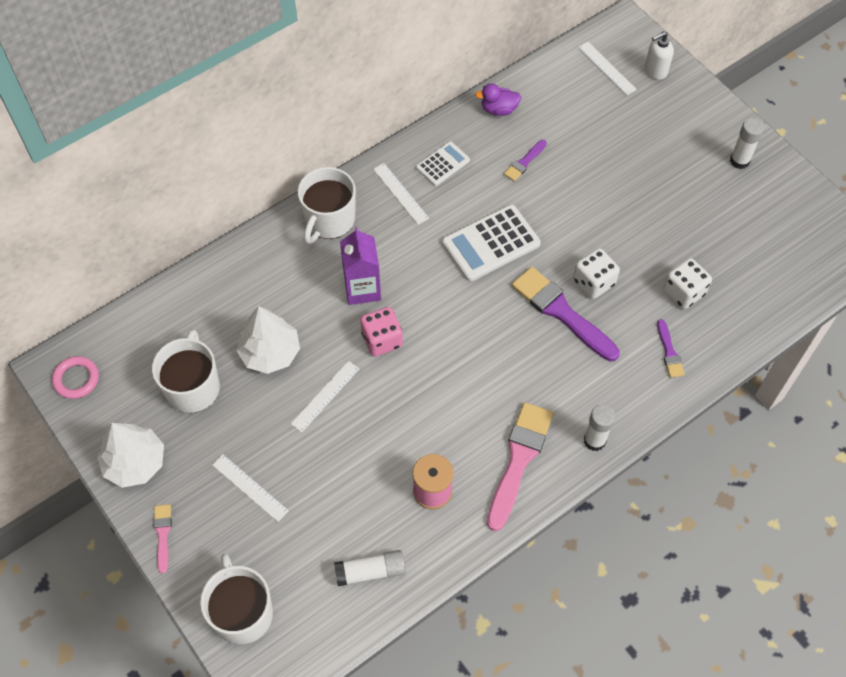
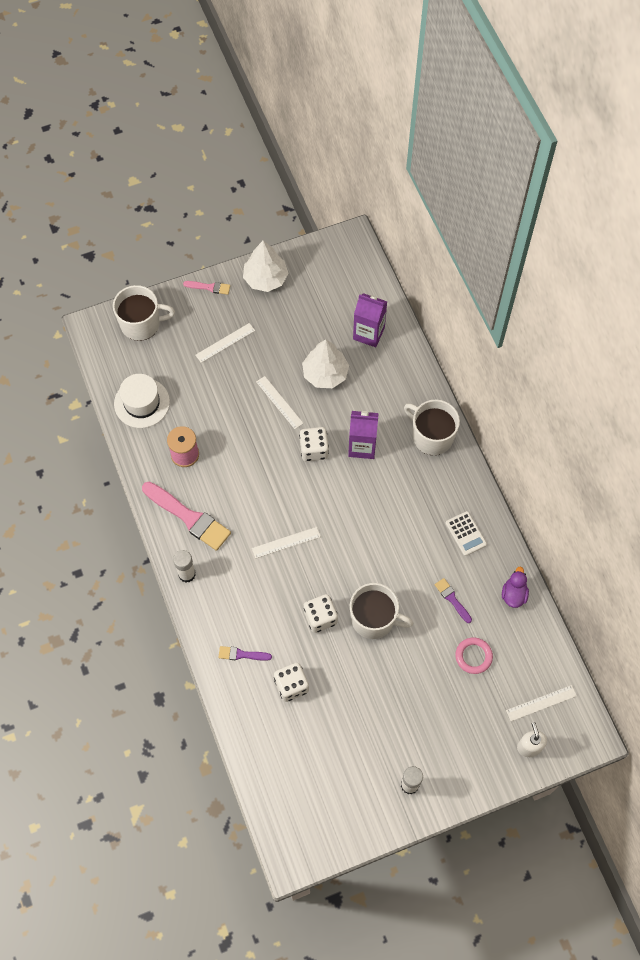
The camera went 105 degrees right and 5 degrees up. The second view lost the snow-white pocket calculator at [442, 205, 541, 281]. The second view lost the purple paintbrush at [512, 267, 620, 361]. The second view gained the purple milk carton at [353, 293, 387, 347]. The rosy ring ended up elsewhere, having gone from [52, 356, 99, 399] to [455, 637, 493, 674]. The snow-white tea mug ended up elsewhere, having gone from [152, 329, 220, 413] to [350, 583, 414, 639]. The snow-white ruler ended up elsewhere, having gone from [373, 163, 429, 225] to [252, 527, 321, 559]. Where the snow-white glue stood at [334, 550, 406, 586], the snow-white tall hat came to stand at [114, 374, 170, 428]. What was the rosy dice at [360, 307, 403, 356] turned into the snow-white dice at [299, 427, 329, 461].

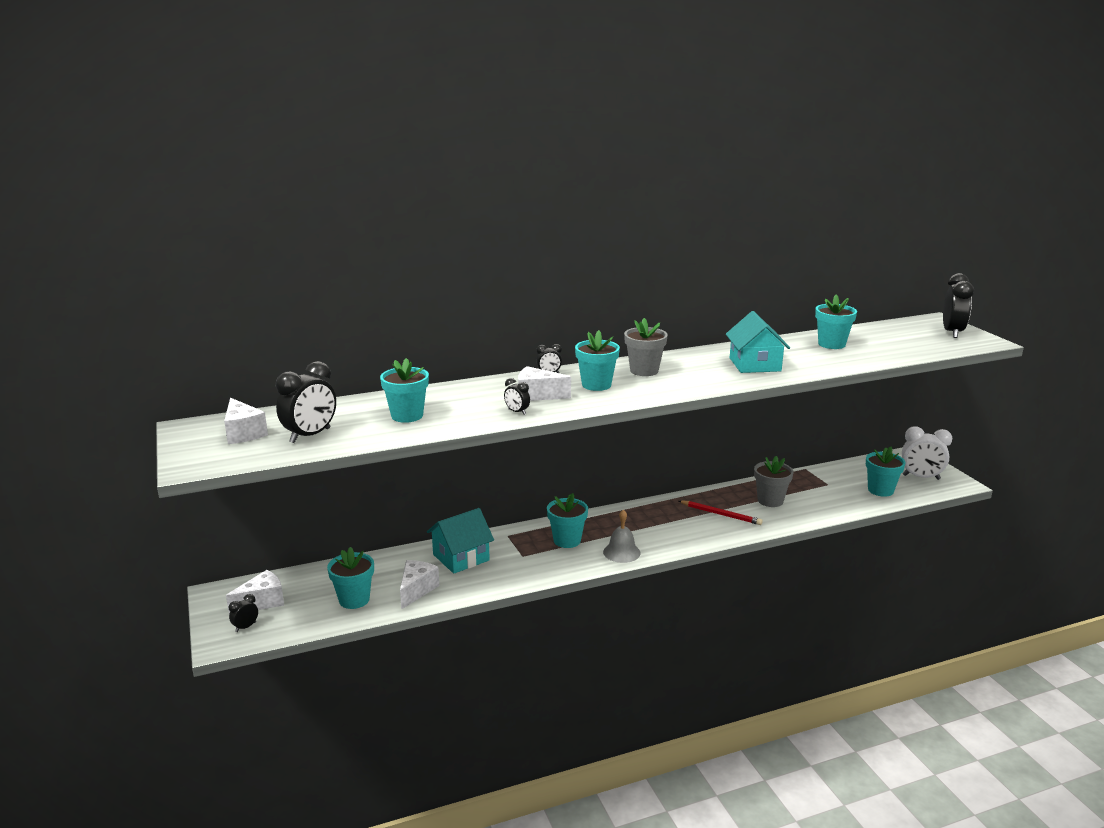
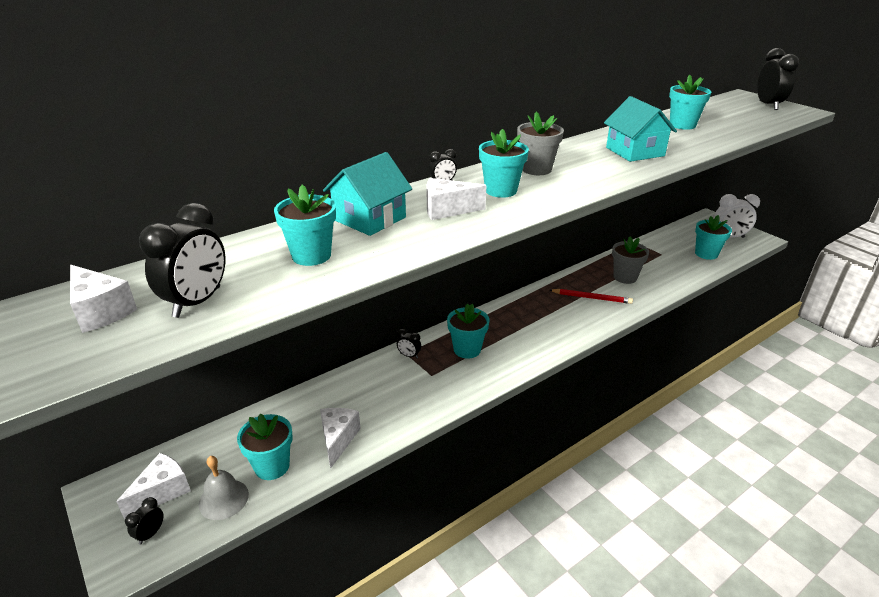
The camera went 15 degrees left and 10 degrees up. The aqua toy house ended up elsewhere, having gone from [427, 508, 494, 574] to [323, 152, 412, 236]. The ebony bedside clock ended up elsewhere, having gone from [504, 378, 530, 415] to [397, 329, 421, 358]. The ash-grey hand bell ended up elsewhere, having gone from [603, 510, 640, 563] to [198, 456, 249, 520].

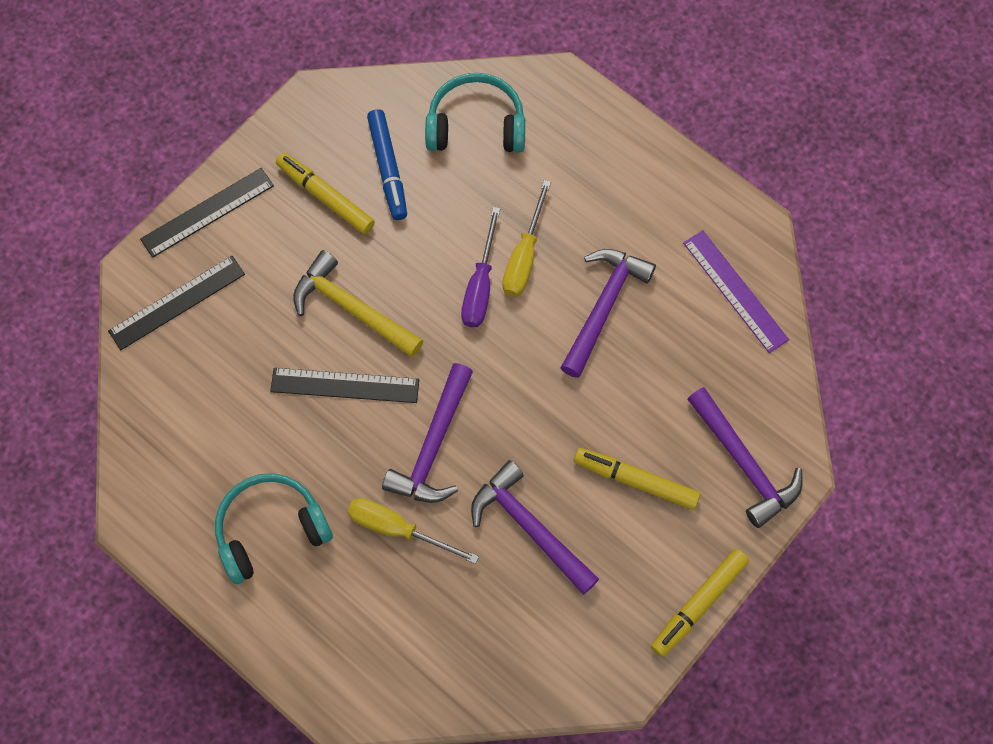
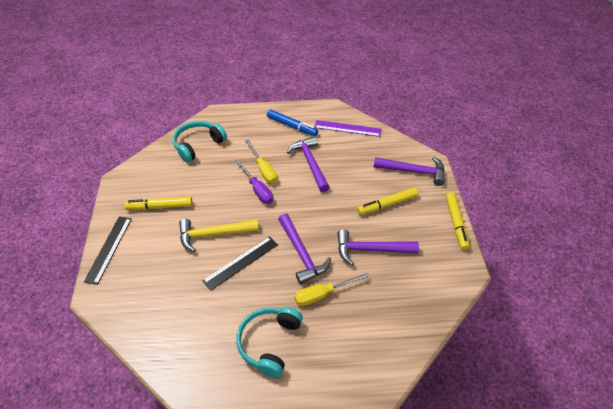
The camera went 45 degrees left and 20 degrees down. The second view lost the ebony ruler at [108, 256, 245, 350]. The blue marker ended up elsewhere, having gone from [367, 109, 407, 220] to [267, 110, 318, 136].

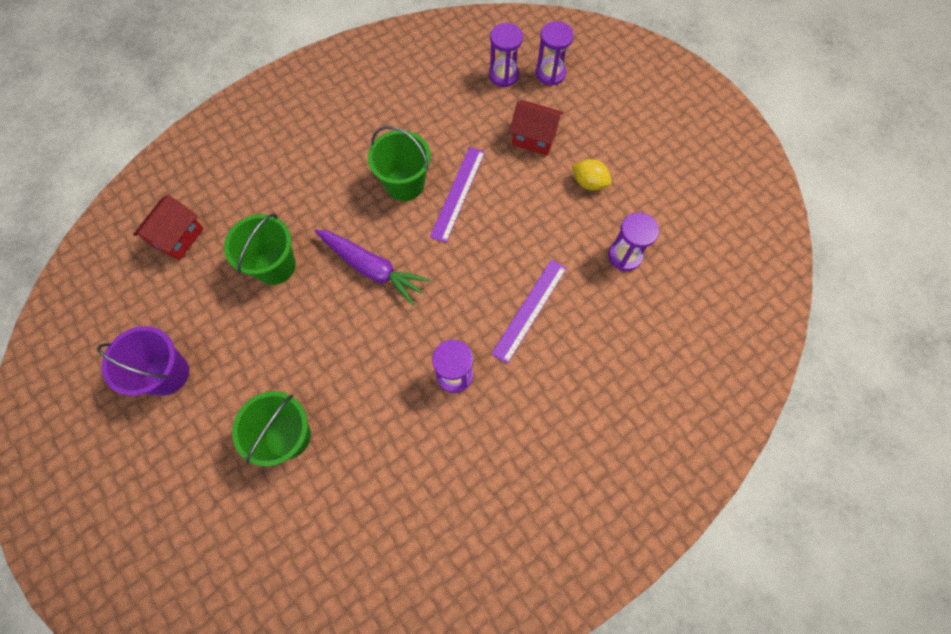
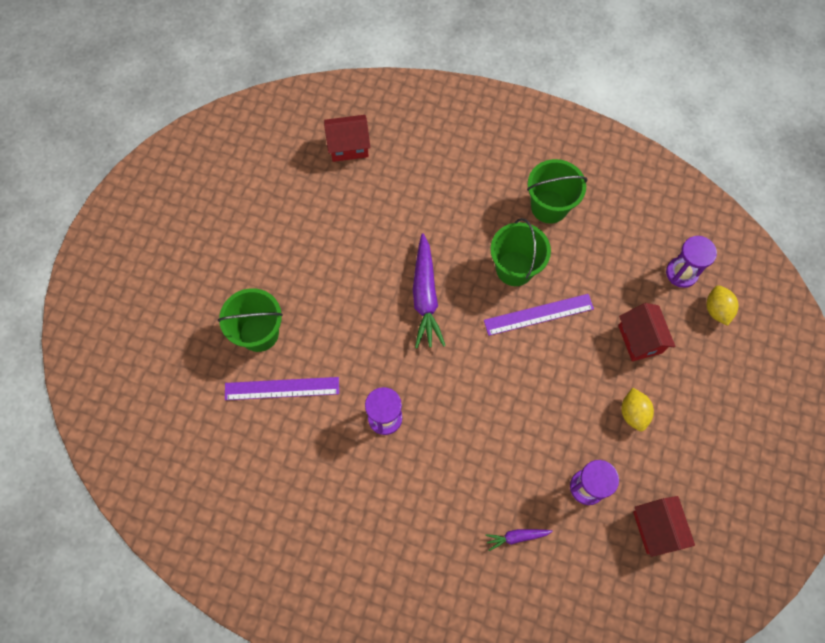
The camera went 55 degrees right and 0 degrees up. The second view lost the purple pail at [97, 326, 189, 396]. The second view gained the purple carrot at [485, 529, 553, 551]. The second view gained the red toy house at [633, 496, 695, 557]. The emerald pail ended up elsewhere, having gone from [224, 214, 296, 285] to [527, 159, 588, 224]. The purple ruler ended up elsewhere, having gone from [491, 259, 567, 364] to [225, 377, 339, 400]. Where the purple sand timer stood at [536, 21, 574, 86], the bright yellow lemon came to stand at [706, 285, 738, 326].

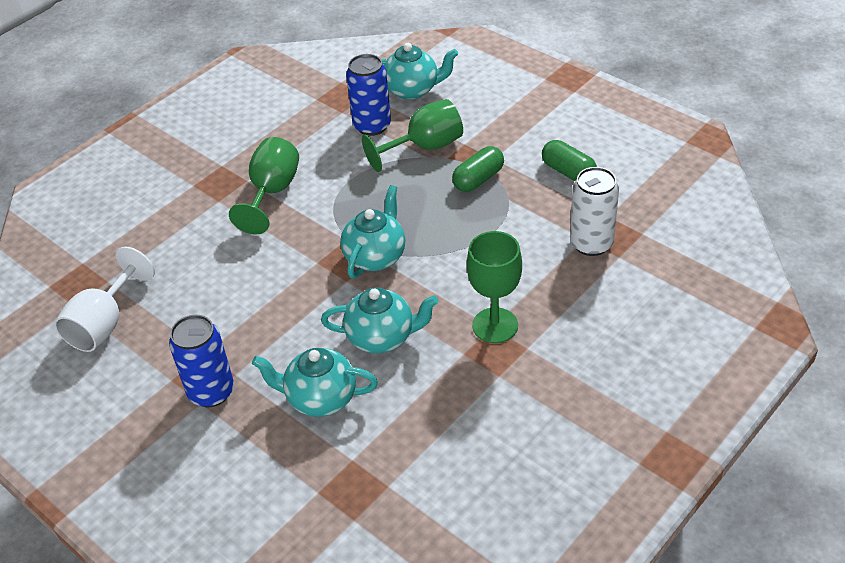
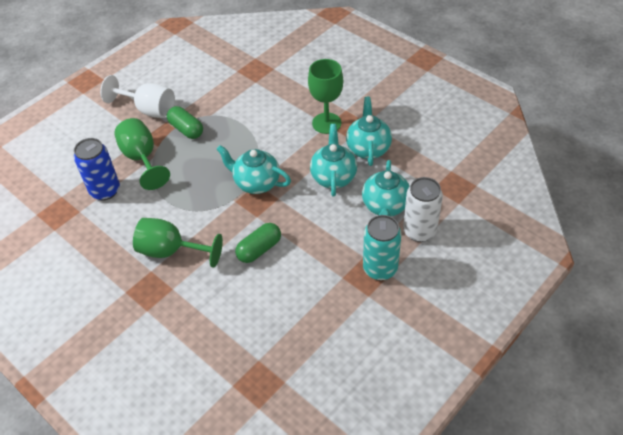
The camera went 90 degrees left and 5 degrees up. The snow-white goblet ended up elsewhere, having gone from [54, 247, 155, 352] to [100, 75, 175, 118]. The aqua tea pot ended up elsewhere, having gone from [381, 43, 458, 100] to [346, 97, 392, 166]. The emerald pill ended up elsewhere, having gone from [542, 140, 597, 181] to [235, 223, 281, 263]. The snow-white can ended up elsewhere, having gone from [570, 167, 619, 256] to [403, 177, 443, 242]. What was the blue can at [169, 315, 234, 407] turned into the aqua can at [363, 215, 402, 280].

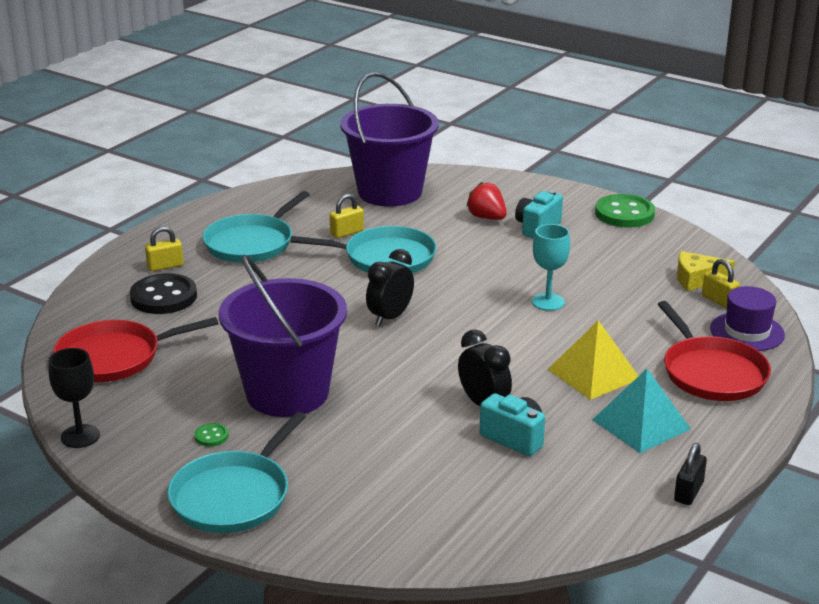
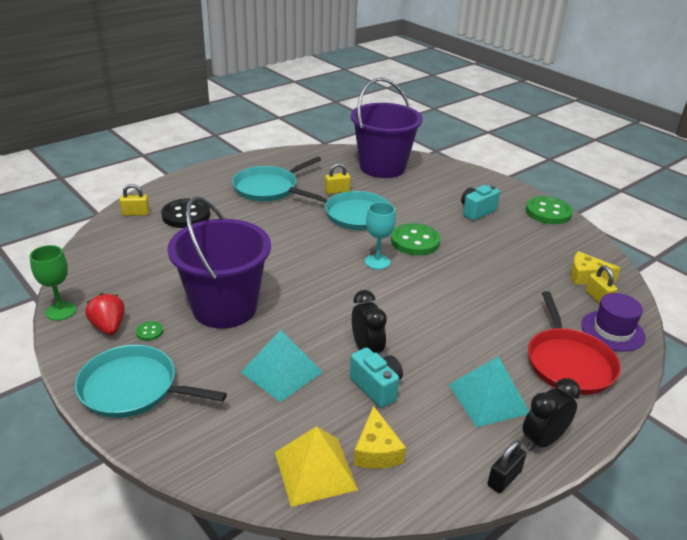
The camera went 15 degrees right and 5 degrees up. The second view lost the red skillet at [53, 317, 219, 382]. The second view gained the aqua solid pyramid at [241, 330, 322, 402]. The second view gained the bright yellow cheese wedge at [354, 406, 406, 469]. The second view gained the emerald sewing button at [391, 223, 440, 255]. The bright yellow padlock ended up elsewhere, having gone from [145, 226, 184, 271] to [119, 184, 150, 216]. The ebony bedside clock ended up elsewhere, having gone from [366, 249, 414, 326] to [522, 378, 581, 451]. The red strawberry ended up elsewhere, having gone from [466, 182, 507, 220] to [85, 293, 125, 335]. The aqua goblet ended up elsewhere, having gone from [532, 224, 570, 311] to [365, 202, 396, 269]. The bright yellow solid pyramid ended up elsewhere, having gone from [548, 320, 638, 400] to [275, 426, 358, 507]. What was the ebony goblet at [49, 348, 100, 448] turned into the emerald goblet at [30, 245, 76, 321]. The aqua skillet at [168, 412, 306, 533] ended up facing another way, 60 degrees clockwise from before.

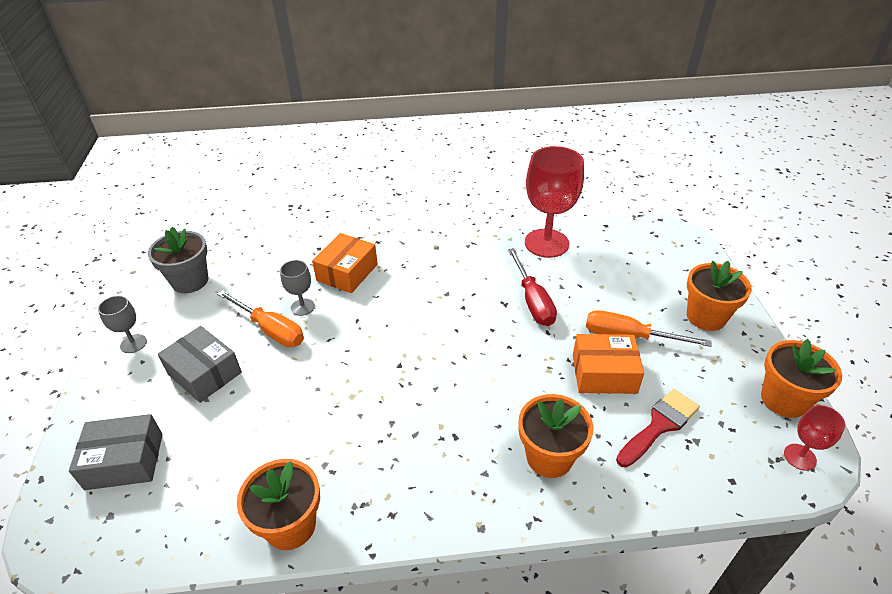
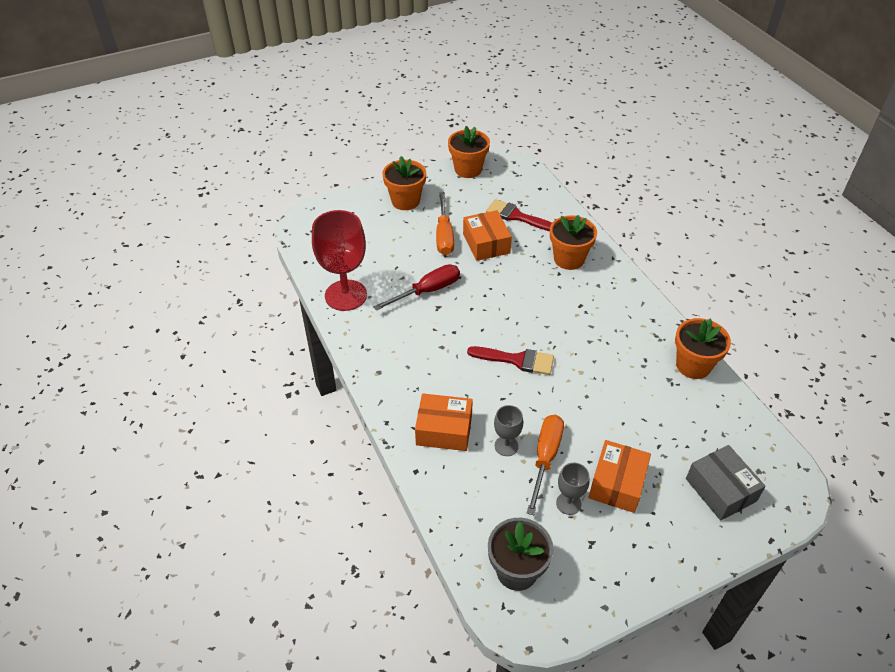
The camera went 110 degrees left and 5 degrees up. The second view lost the red goblet at [784, 405, 845, 471]. The second view gained the red paintbrush at [467, 346, 554, 375]. The ash-grey goblet ended up elsewhere, having gone from [98, 296, 147, 353] to [556, 462, 590, 515]. What was the ash-grey box at [158, 326, 242, 403] turned into the bright orange box at [588, 440, 651, 513].

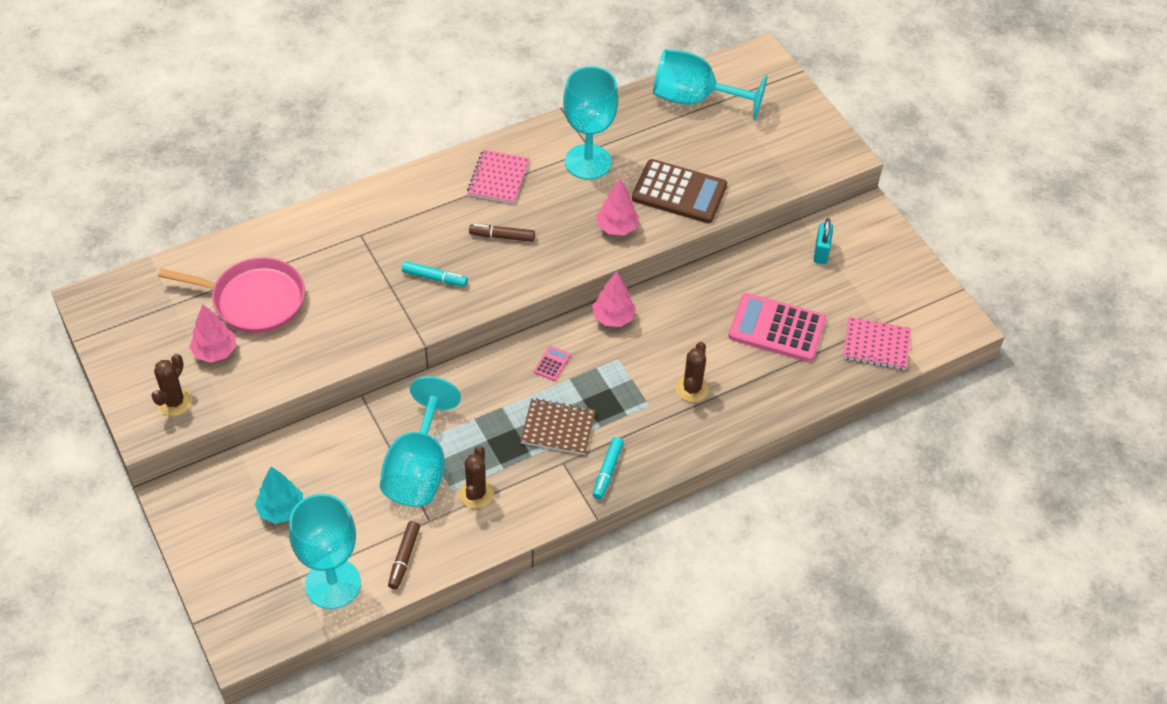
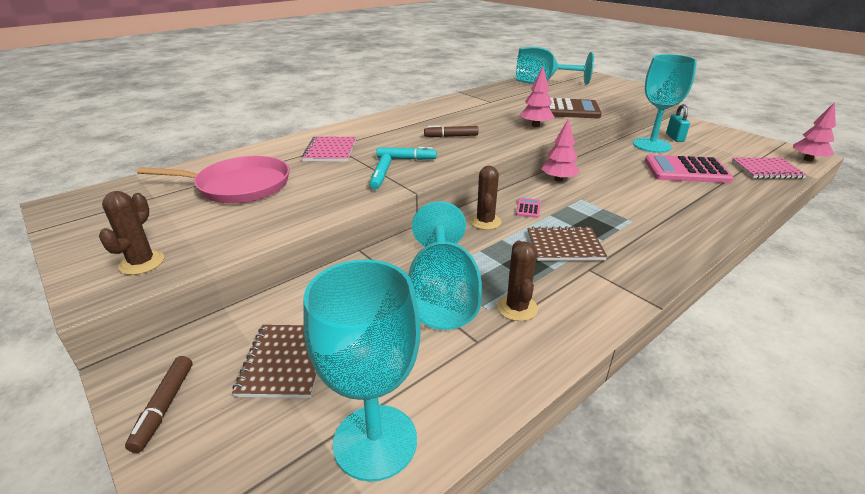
The camera went 10 degrees left and 20 degrees down. The rosy fir tree ended up elsewhere, having gone from [189, 304, 236, 363] to [793, 102, 836, 161]. The dark brown marker ended up elsewhere, having gone from [388, 521, 420, 589] to [125, 356, 192, 453]. The rosy notebook ended up elsewhere, having gone from [467, 149, 530, 204] to [302, 137, 356, 162]. The aqua goblet ended up elsewhere, having gone from [563, 66, 618, 180] to [633, 54, 697, 153]. The aqua marker ended up elsewhere, having gone from [593, 437, 624, 500] to [370, 154, 391, 190]. The dark brown cactus ended up elsewhere, having gone from [676, 342, 709, 402] to [470, 166, 502, 230]. Where the aqua fir tree stood at [255, 467, 303, 524], the dark brown notebook came to stand at [232, 325, 317, 398].

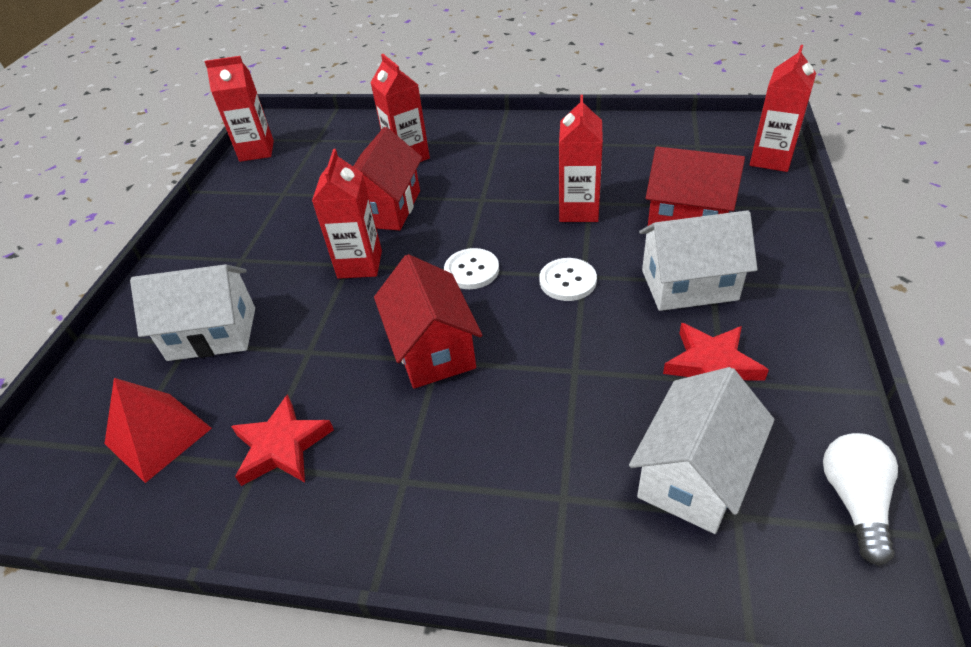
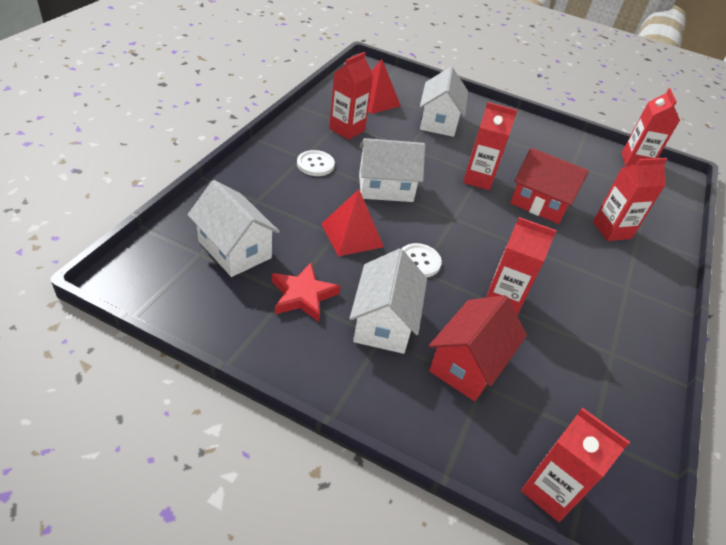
The camera went 95 degrees right and 0 degrees up. The second view lost the snow-white lightbulb at [823, 433, 898, 566]. The second view gained the red solid pyramid at [321, 189, 384, 256]. The snow-white sewing button ended up elsewhere, having gone from [444, 248, 499, 289] to [297, 150, 335, 176]. Where the red star stood at [231, 394, 334, 486], the red milk carton came to stand at [329, 52, 373, 140]. What was the red toy house at [374, 254, 482, 388] turned into the snow-white toy house at [359, 138, 425, 202].

